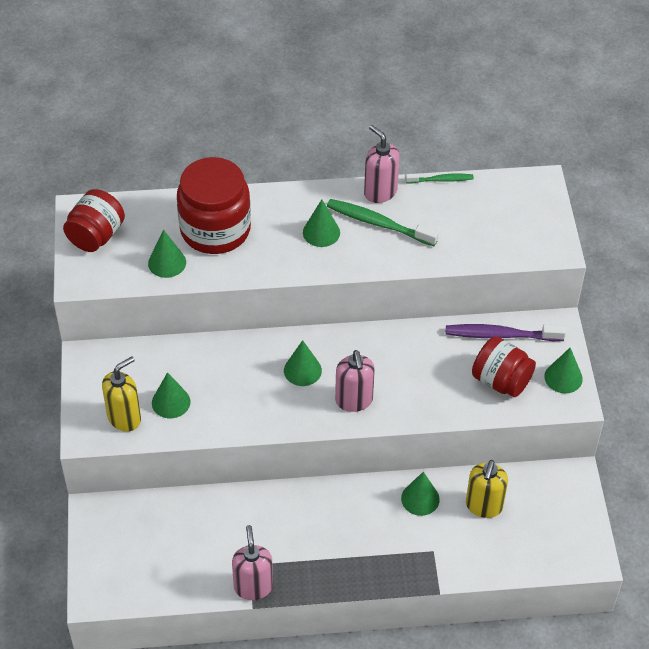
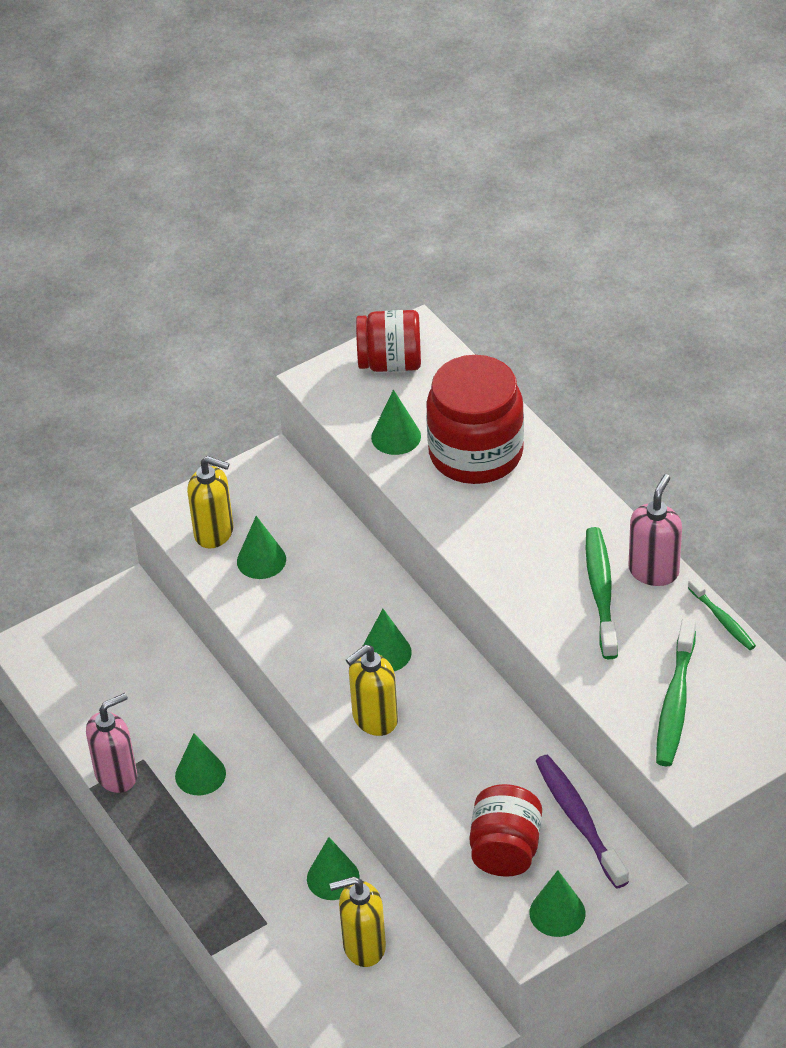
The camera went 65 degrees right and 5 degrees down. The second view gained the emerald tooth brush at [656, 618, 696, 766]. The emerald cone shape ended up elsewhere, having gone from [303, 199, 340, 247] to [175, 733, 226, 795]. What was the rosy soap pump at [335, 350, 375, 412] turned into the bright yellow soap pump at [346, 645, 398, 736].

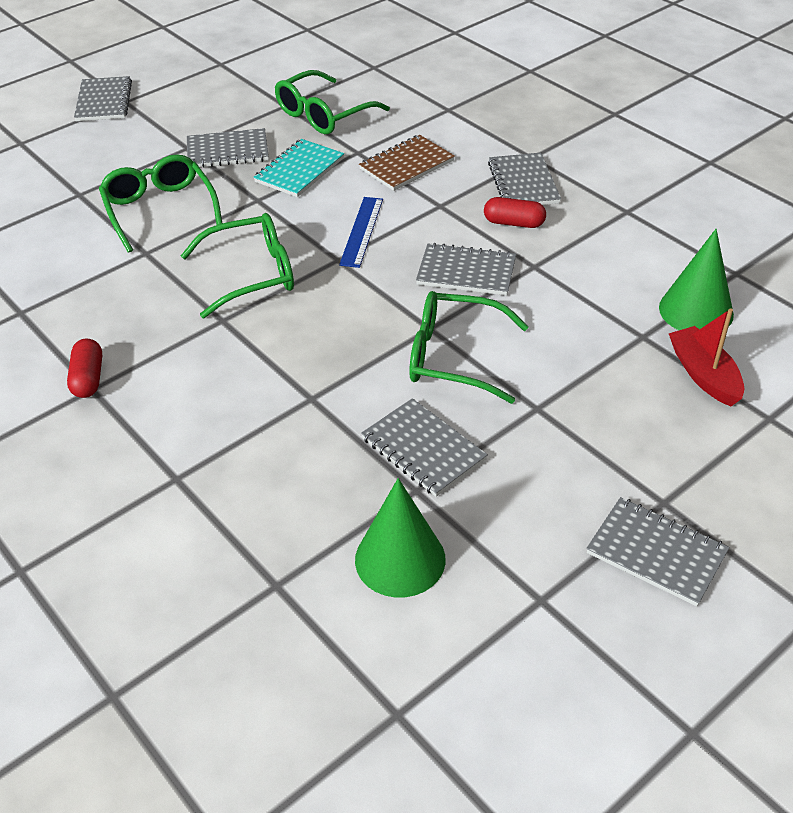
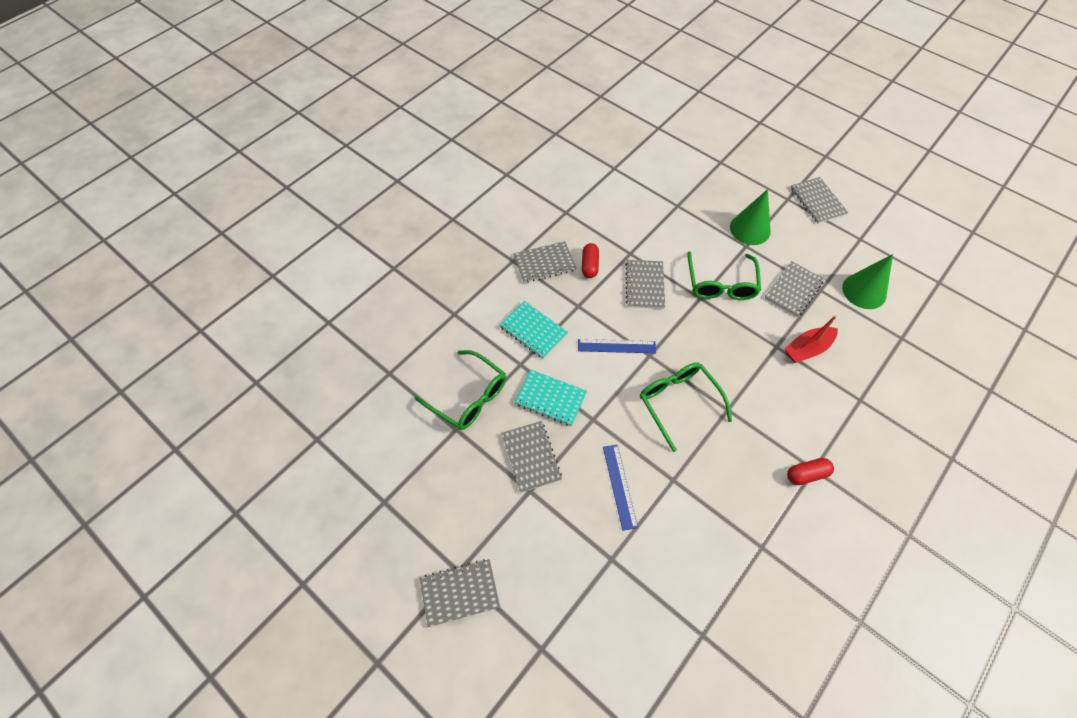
The camera went 100 degrees left and 15 degrees up. The emerald cone shape ended up elsewhere, having gone from [659, 229, 734, 330] to [730, 189, 771, 245]. The red toy boat ended up elsewhere, having gone from [669, 308, 744, 406] to [784, 315, 838, 363]. Where the emerald glasses stood at [99, 154, 222, 253], the blue ruler came to stand at [603, 445, 638, 531]. What was the dark brown notebook at [359, 135, 455, 191] turned into the aqua notebook at [499, 301, 568, 359]. The ash-grey notebook at [586, 497, 730, 606] ended up facing another way, 45 degrees counterclockwise from before.

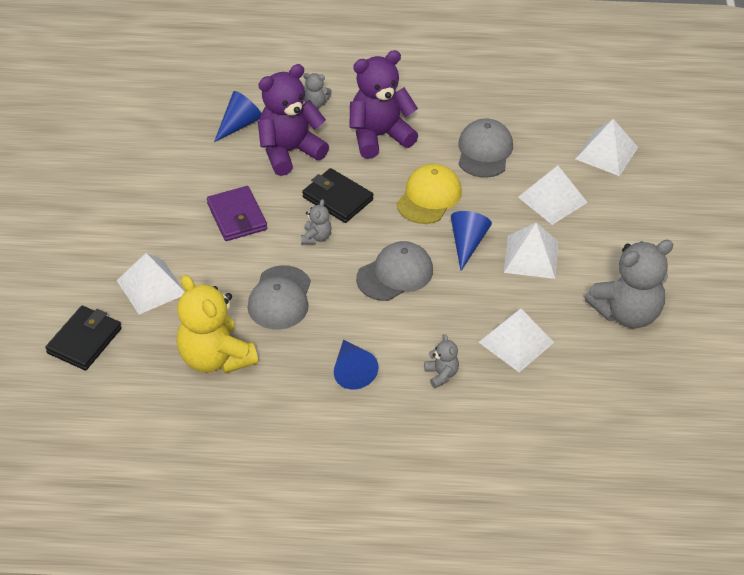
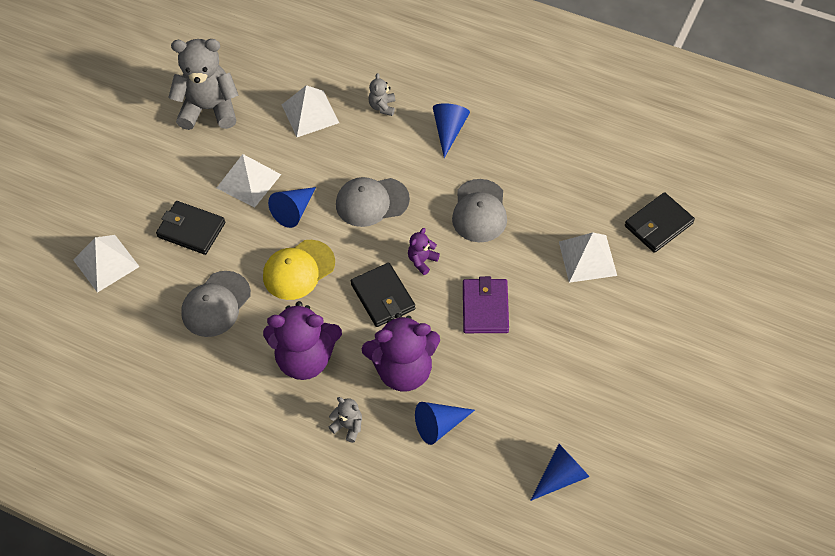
The camera went 155 degrees left and 10 degrees up. The second view lost the bright yellow stuffed bear at [177, 275, 258, 374]. The second view gained the blue cone shape at [530, 444, 590, 501]. Where the snow-white solid pyramid stood at [518, 165, 588, 225], the ebony card wallet came to stand at [156, 201, 225, 255]. What was the ash-grey stuffed bear at [301, 199, 332, 244] turned into the purple stuffed bear at [408, 228, 440, 275]. The ash-grey peaked cap at [248, 265, 311, 330] ended up facing another way, 150 degrees clockwise from before.

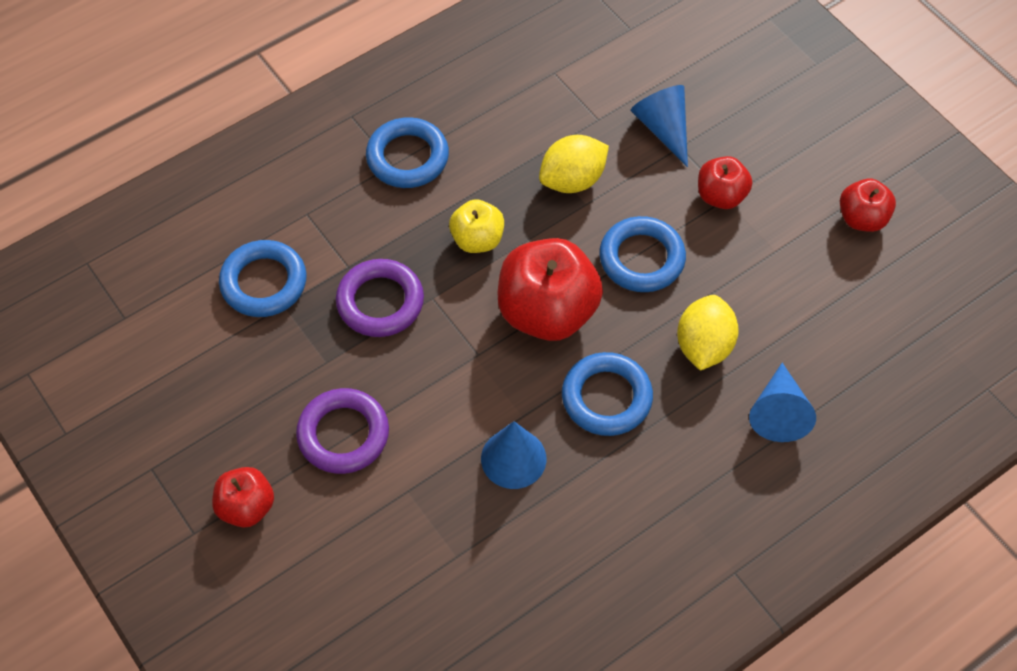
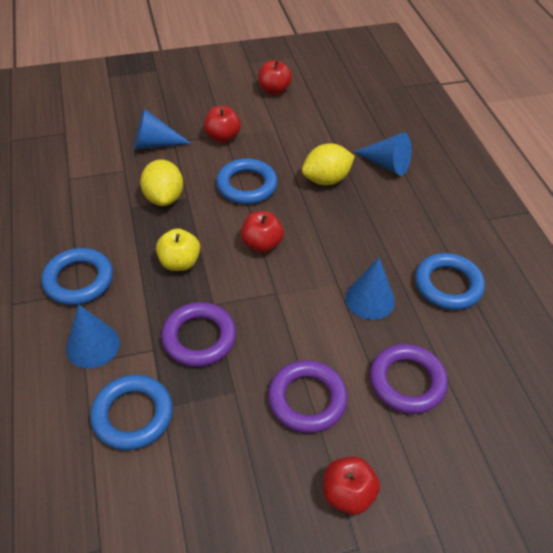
The camera went 70 degrees left and 10 degrees down. The second view gained the blue cone shape at [66, 304, 120, 368]. The second view gained the purple ring at [370, 344, 448, 414]. The blue ring ended up elsewhere, having gone from [562, 352, 653, 436] to [415, 253, 485, 310]. The bright yellow lemon at [677, 295, 739, 371] ended up facing another way, 60 degrees counterclockwise from before. The size of the red apple fruit at [498, 238, 603, 341] changed by a factor of 0.55.

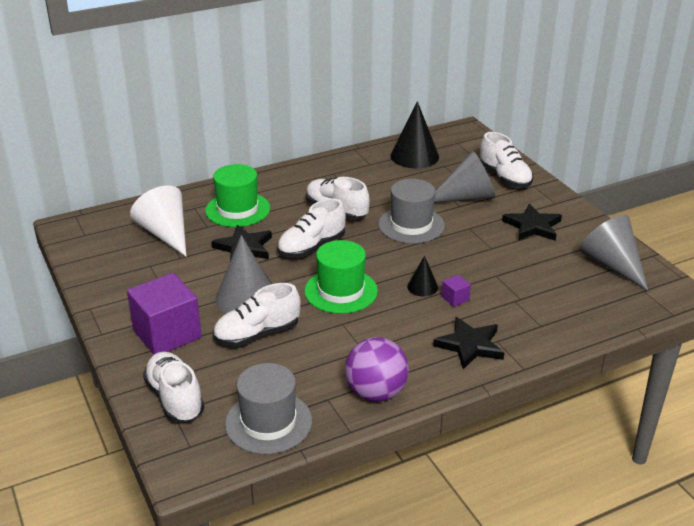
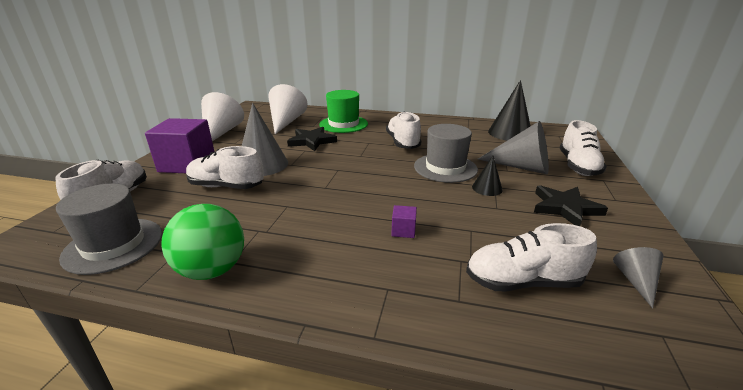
The camera went 40 degrees right and 5 degrees down. The second view lost the emerald tall hat at [304, 240, 378, 314]. The second view lost the ebony star at [433, 317, 504, 369]. The second view gained the snow-white cone shape at [201, 92, 244, 141]. The snow-white shoe ended up elsewhere, having gone from [277, 198, 346, 258] to [466, 223, 597, 291]. The ebony cone shape ended up elsewhere, having gone from [407, 256, 438, 297] to [472, 156, 503, 196]. What was the purple ball at [345, 337, 409, 402] turned into the emerald ball at [161, 204, 244, 280]. The size of the ash-grey cone shape at [580, 215, 648, 290] changed by a factor of 0.52.

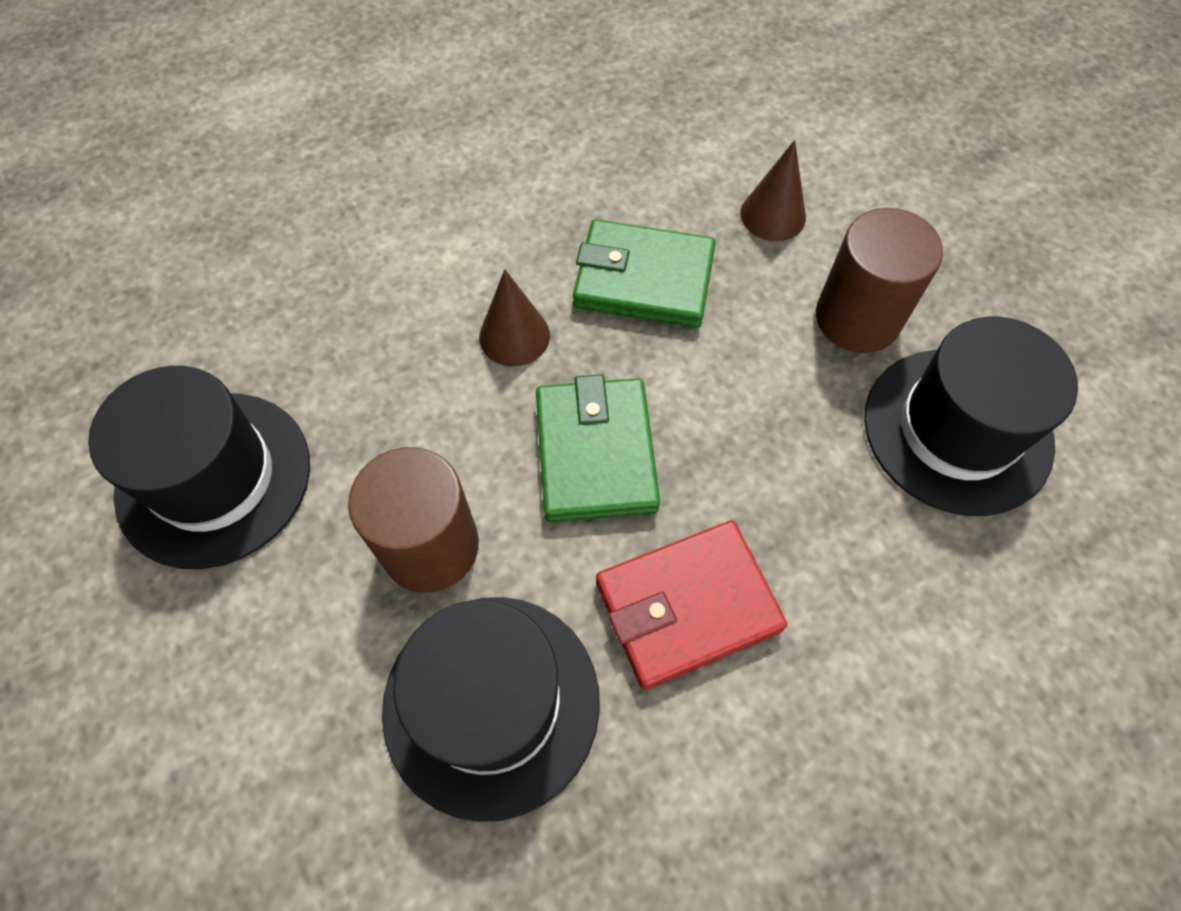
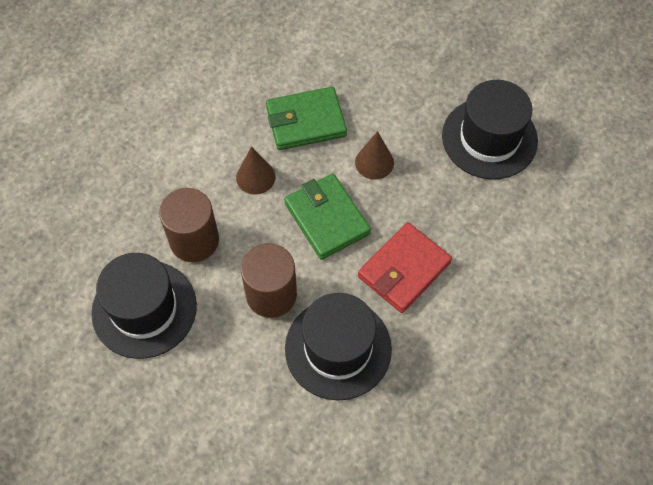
The camera went 25 degrees left and 0 degrees up. The dark brown cone shape ended up elsewhere, having gone from [740, 140, 806, 241] to [355, 131, 394, 180]. The dark brown cylinder ended up elsewhere, having gone from [816, 208, 943, 353] to [159, 188, 219, 262].

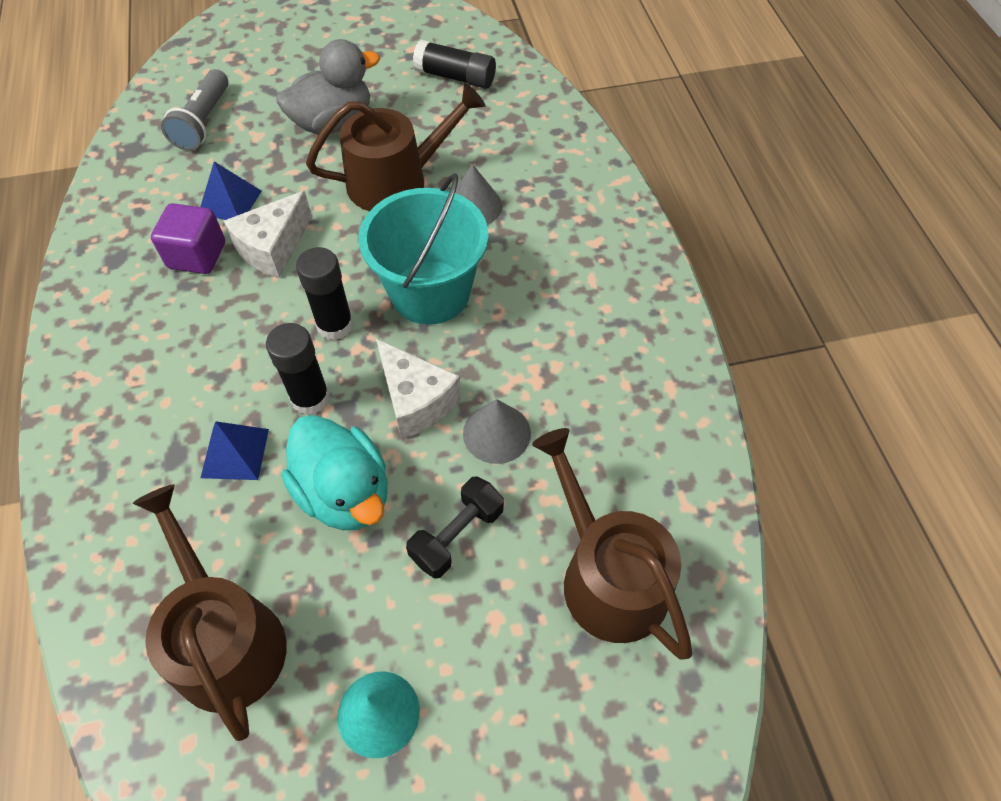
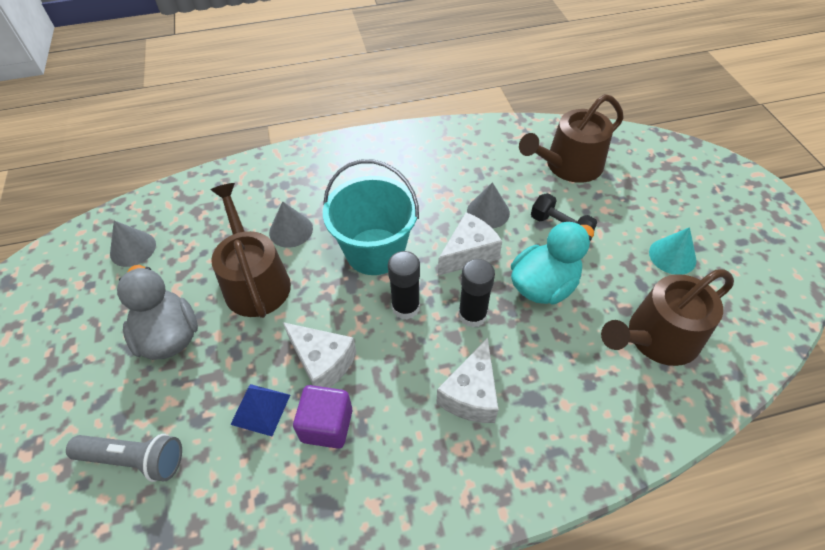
The camera went 90 degrees left and 5 degrees down. The second view lost the blue solid pyramid at [200, 421, 269, 480]. The second view gained the snow-white cheese wedge at [436, 338, 498, 423]. Where the ebony glue stood at [413, 40, 496, 89], the ash-grey cone shape came to stand at [110, 220, 156, 267].

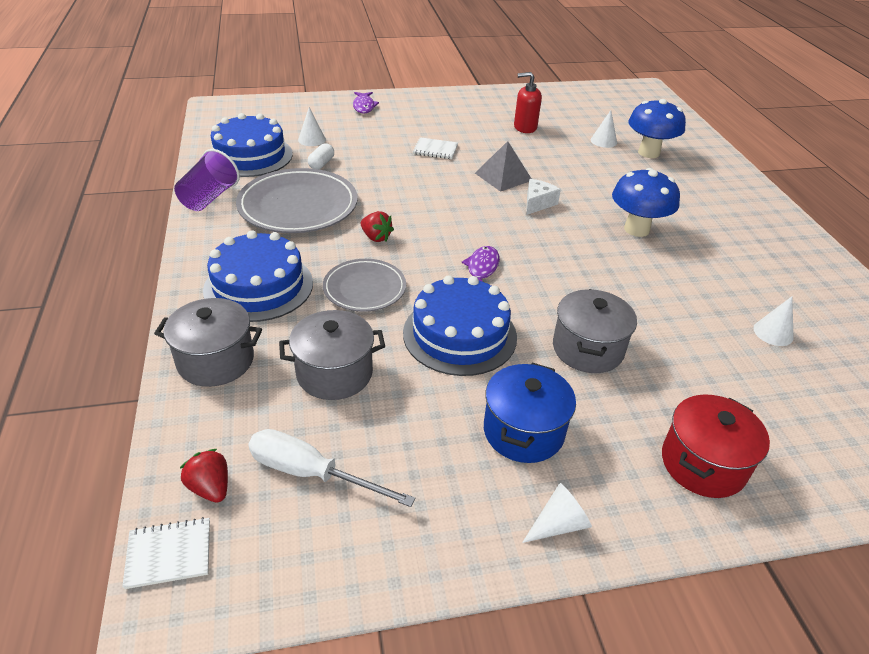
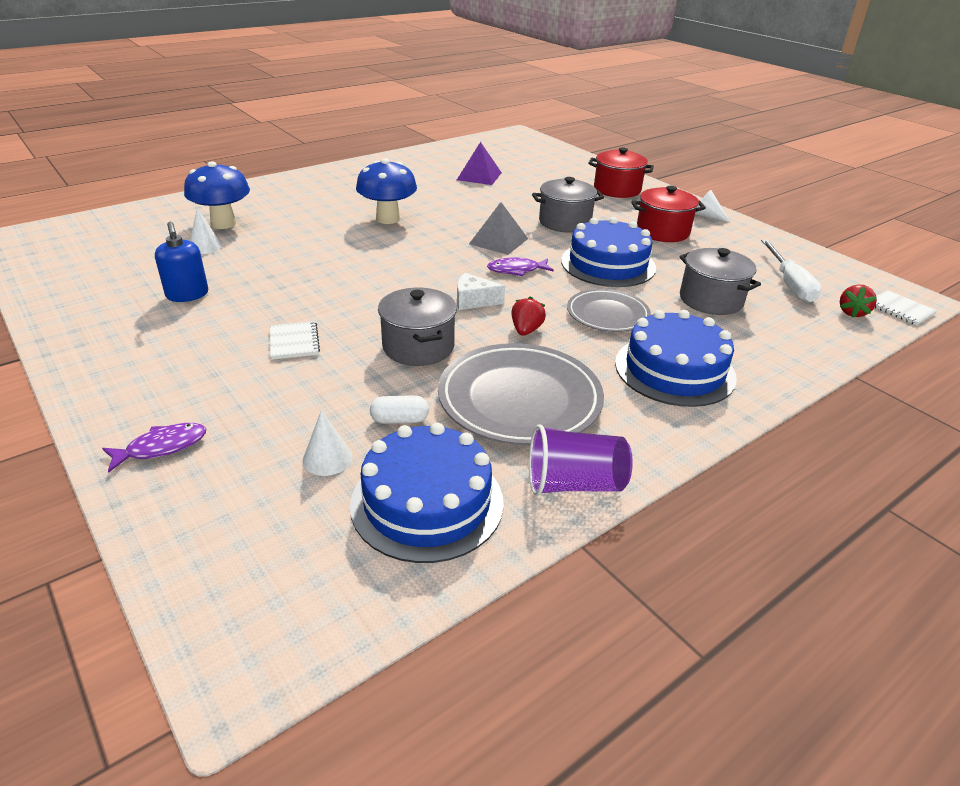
The camera went 115 degrees left and 5 degrees down. The ash-grey pot ended up elsewhere, having gone from [154, 298, 262, 387] to [378, 288, 457, 366]. The ash-grey solid pyramid ended up elsewhere, having gone from [475, 141, 532, 192] to [469, 202, 528, 255]. The snow-white cheese wedge ended up elsewhere, having gone from [526, 179, 561, 215] to [457, 273, 505, 310]. Where the snow-white cone shape stood at [753, 296, 794, 346], the purple solid pyramid came to stand at [457, 142, 502, 185]. What was the blue pot at [484, 363, 576, 463] turned into the red pot at [631, 186, 706, 242]. What was the red soap pump at [514, 72, 542, 133] turned into the blue soap pump at [155, 222, 208, 302].

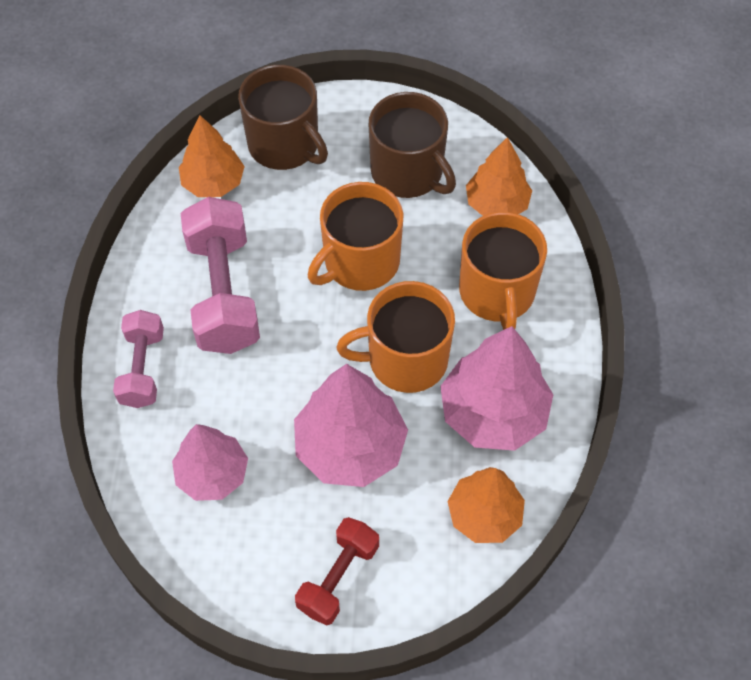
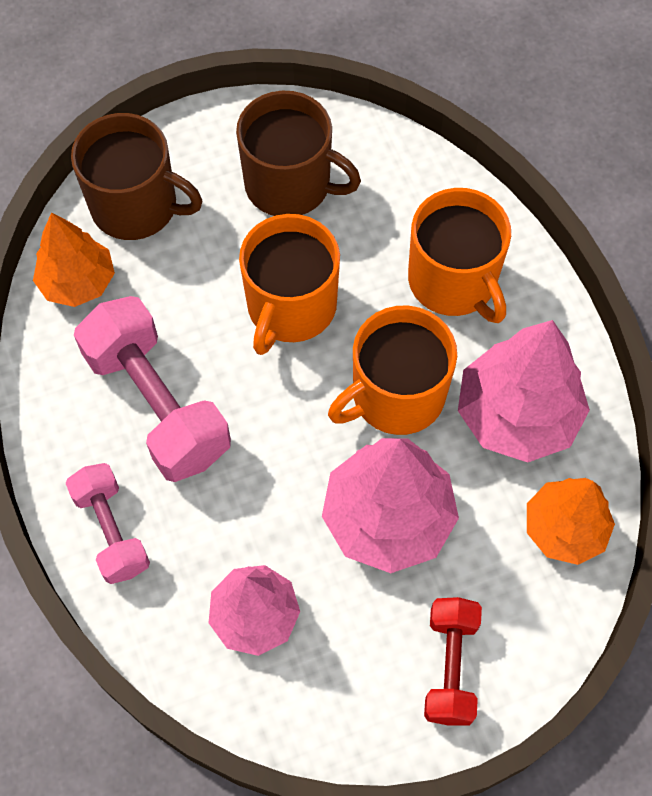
The camera went 25 degrees left and 5 degrees up. The second view lost the bright orange fir tree at [466, 137, 532, 216].

